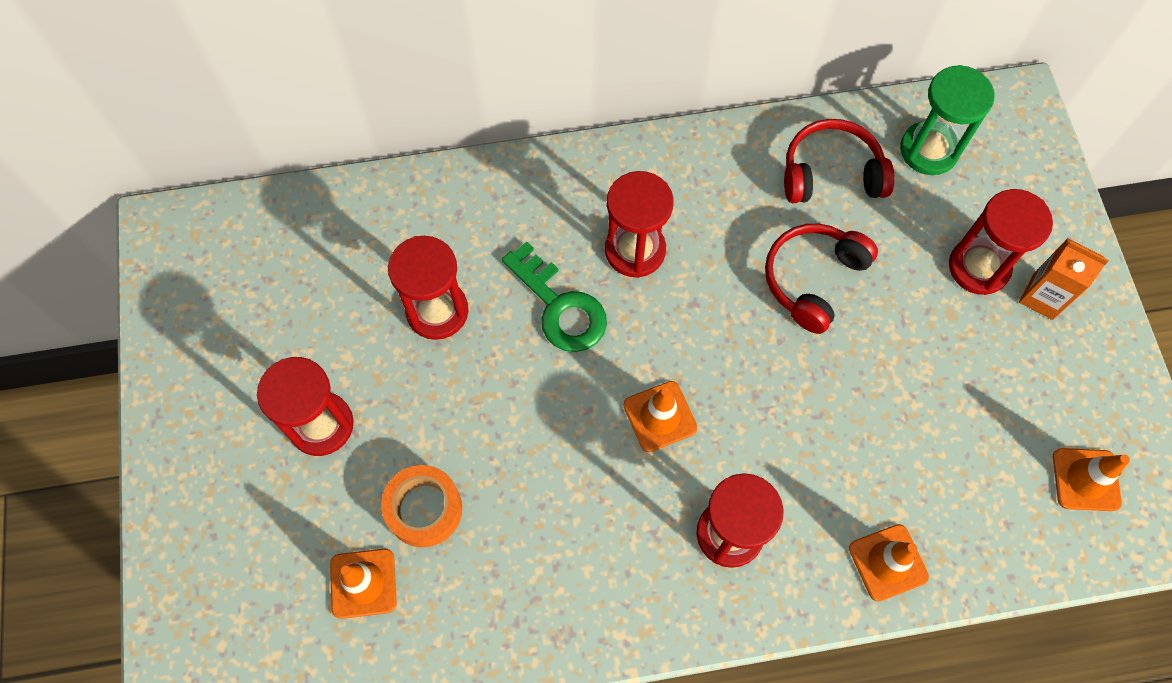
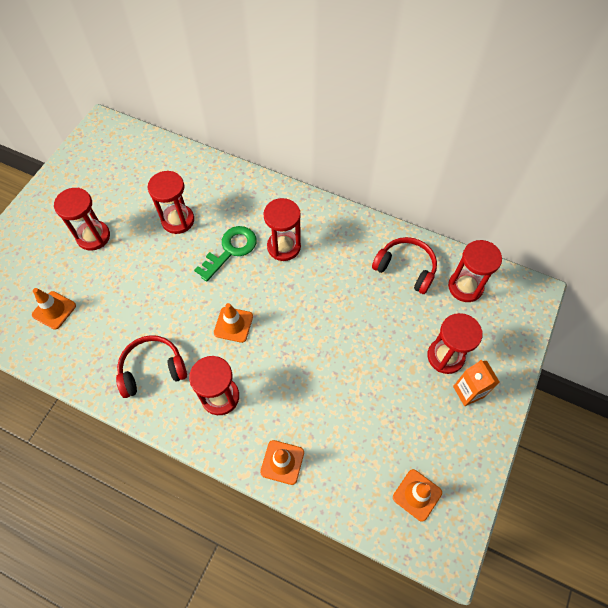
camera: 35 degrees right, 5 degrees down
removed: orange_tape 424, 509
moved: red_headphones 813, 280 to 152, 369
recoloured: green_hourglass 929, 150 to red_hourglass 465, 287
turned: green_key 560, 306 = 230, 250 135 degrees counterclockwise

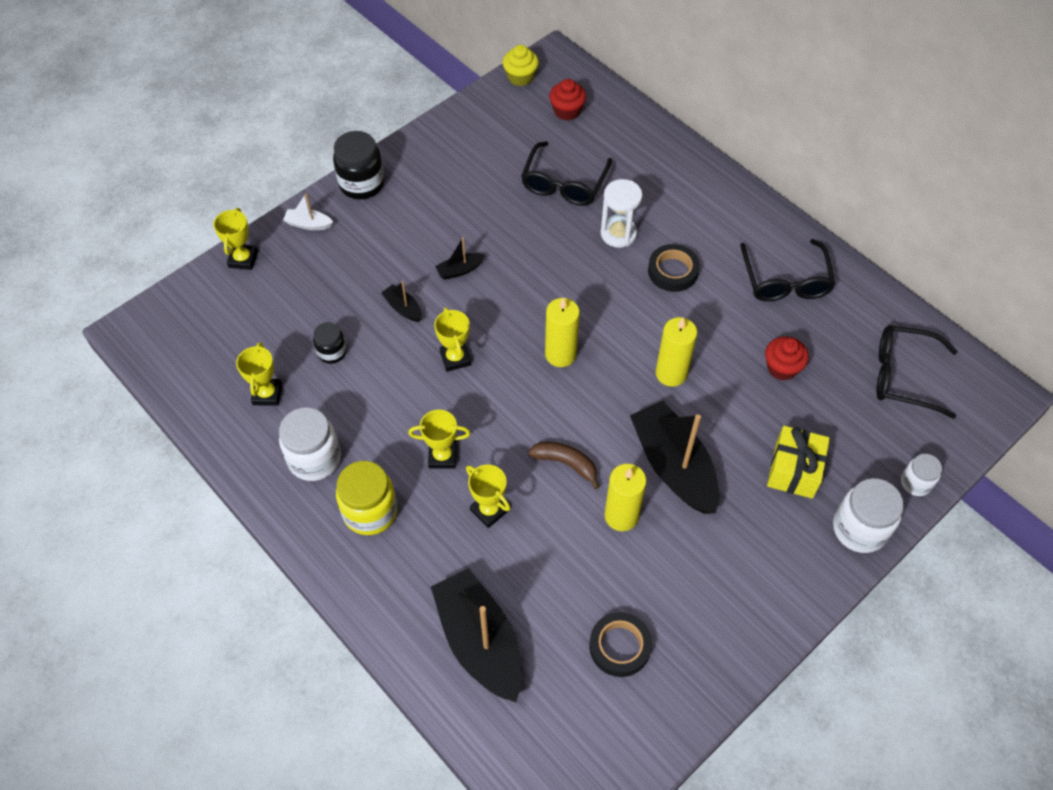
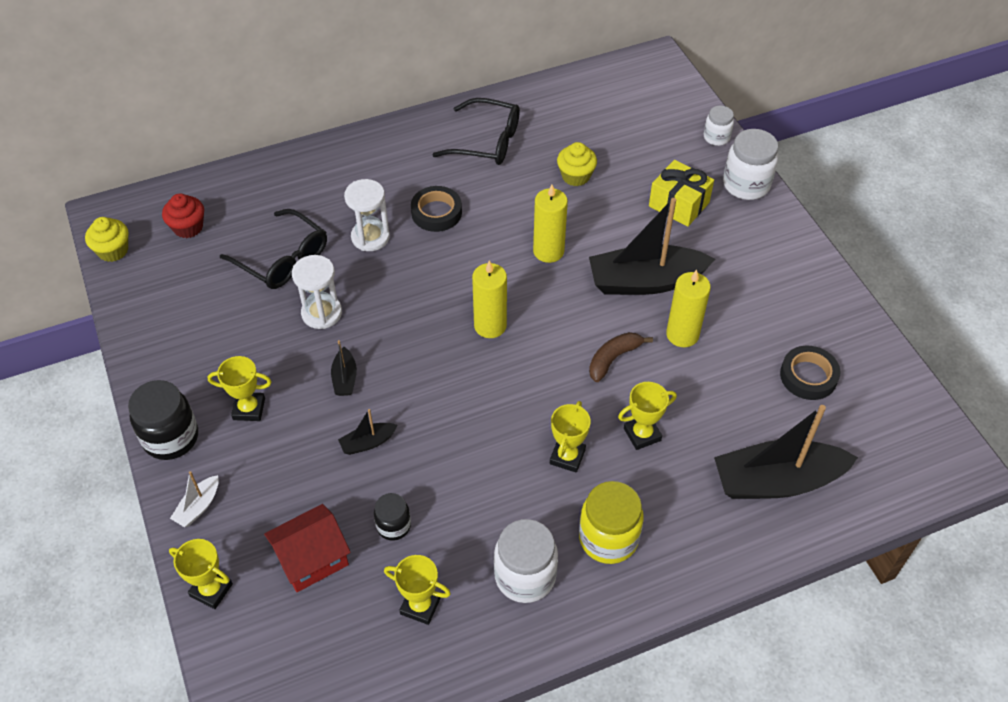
camera: 70 degrees left, 5 degrees down
removed: black_glasses 903, 376
added: red_house 312, 559; white_hourglass 321, 313
moved: yellow_trophy 455, 358 to 249, 409
recoloured: red_cupcake 782, 368 to yellow_cupcake 575, 176

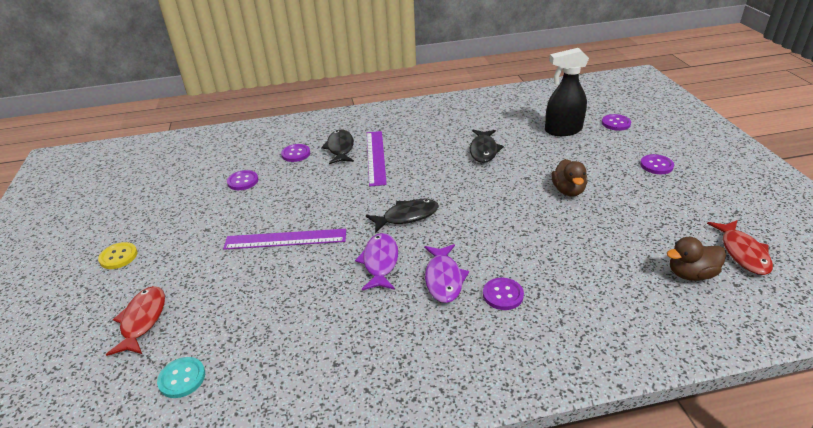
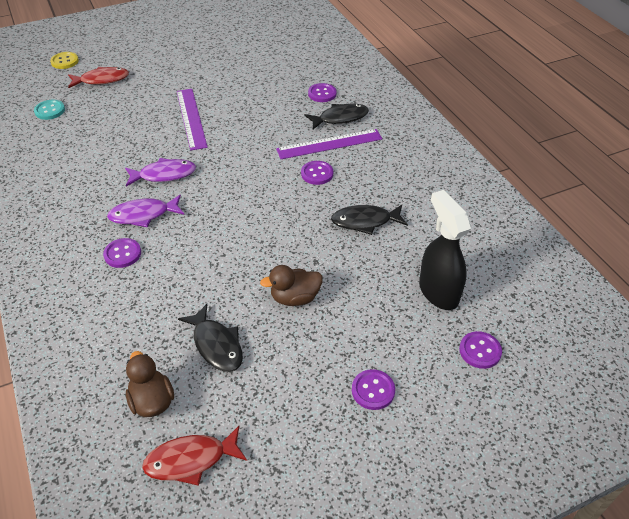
camera: 75 degrees right, 10 degrees up
moved: yellow_button 118, 257 to 65, 61; black_fish 407, 216 to 216, 345; purple_button 243, 181 to 317, 174

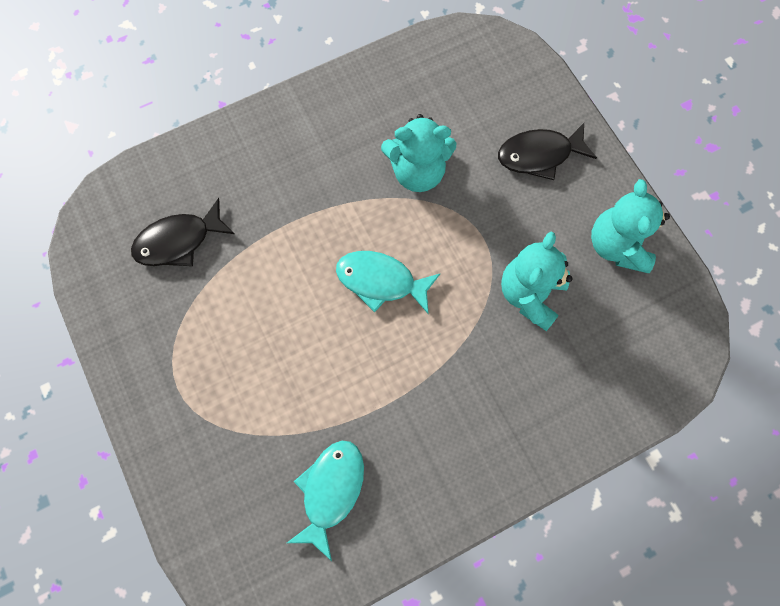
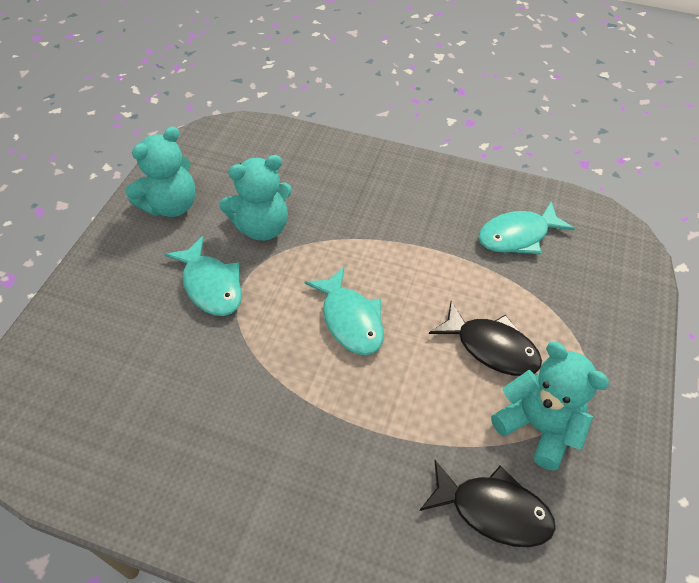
camera: 135 degrees left, 20 degrees down
added: turquoise_fish 211, 285
moved: black_fish 539, 155 to 491, 347; turquoise_teddy_bear 417, 172 to 537, 426

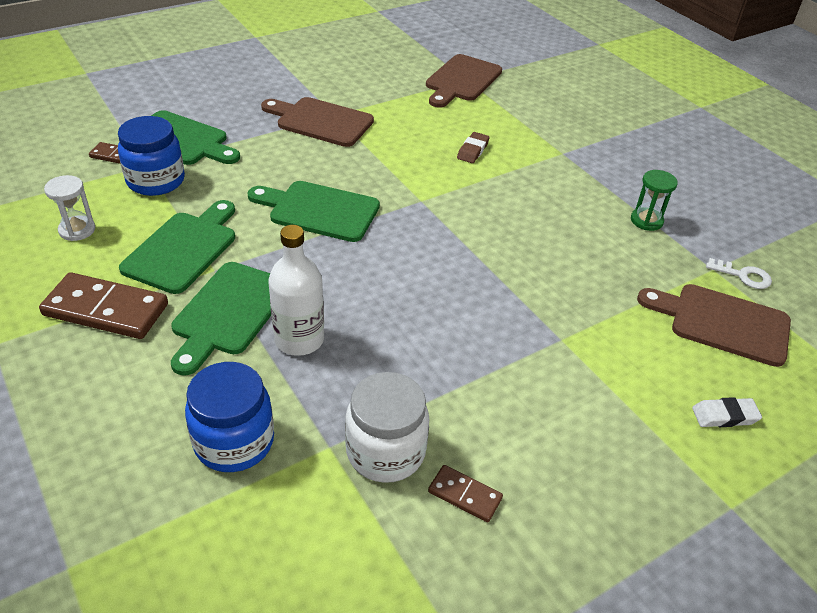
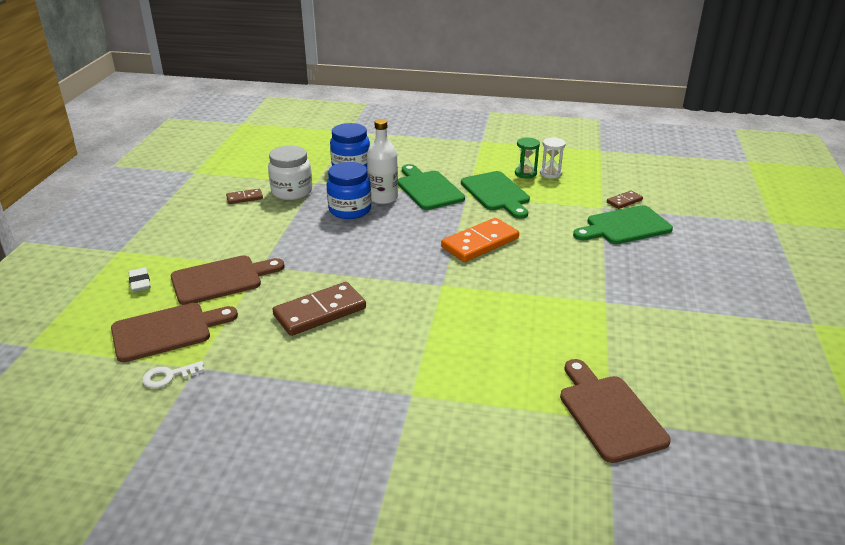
camera: 135 degrees right, 10 degrees down
removed: brown_eraser 472, 150
moved: brown_cutting_board 320, 121 to 221, 279; brown_domino 106, 310 to 320, 312; blue_jar 156, 181 to 350, 210; green_hourglass 646, 221 to 525, 173
replaced: green_cutting_board 319, 211 to orange_domino 480, 243
turned: white_eraser 724, 416 = 140, 282 60 degrees counterclockwise

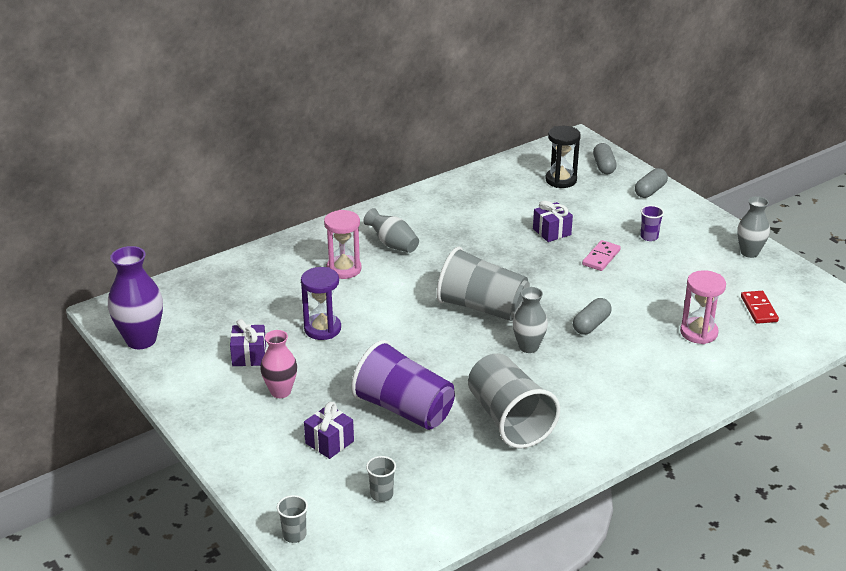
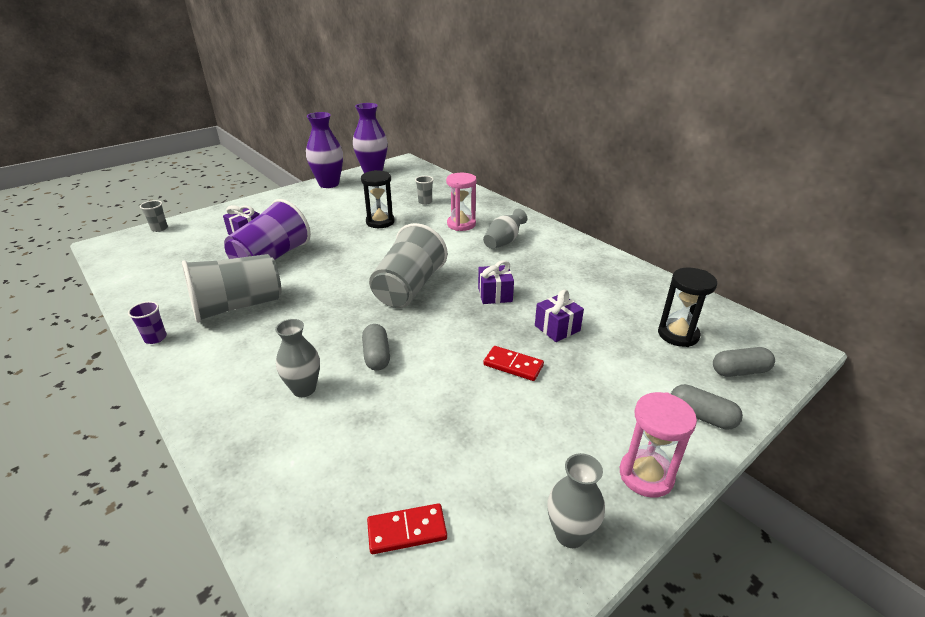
camera: 85 degrees right, 0 degrees up
removed: pink_vase 280, 391
added: purple_vase 329, 184
moved: purple_cup 649, 237 to 155, 338; grey_vase 528, 347 to 304, 389; grey_cup 381, 494 to 425, 202; purple_gift 249, 356 to 495, 295; pink_hourglass 698, 332 to 646, 475
recoloured: purple_hourglass 322, 329 to black_hourglass 380, 222; pink_domino 601, 257 to red_domino 513, 365
turned: grey_capsule 591, 325 = 377, 356 45 degrees clockwise

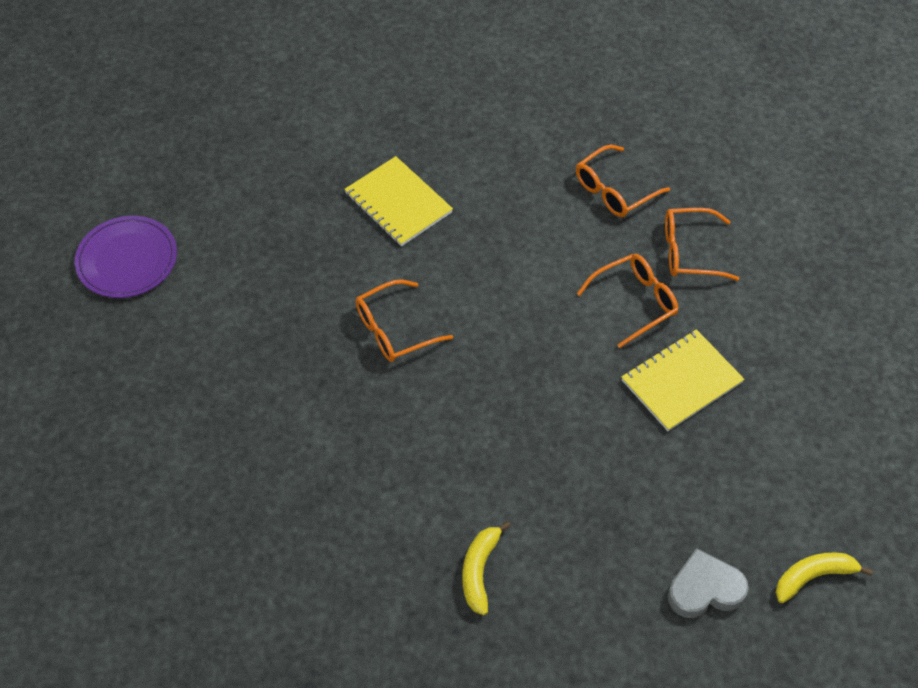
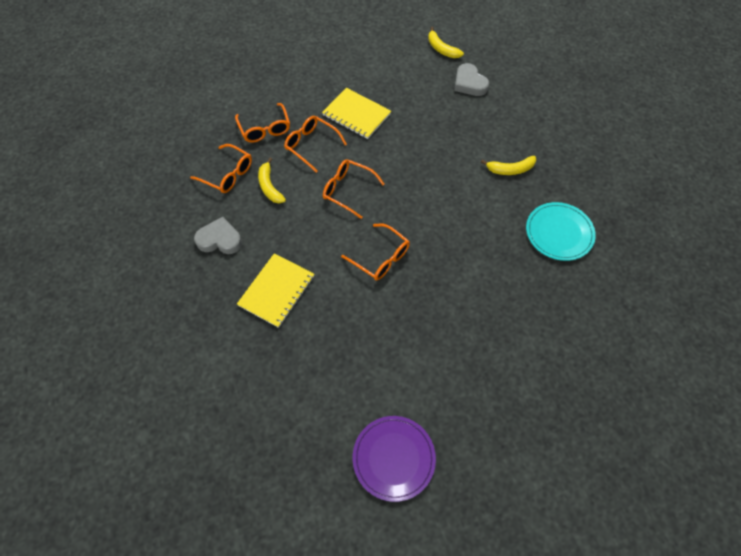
camera: 110 degrees left, 5 degrees up
added: grey_heart 220, 239; yellow_banana 270, 186; orange_glasses 348, 190; turquoise_plate 559, 233

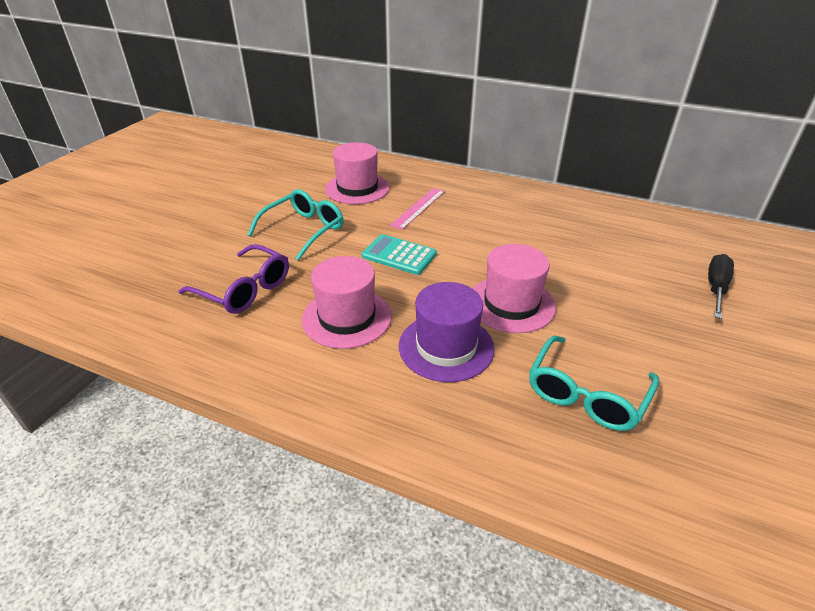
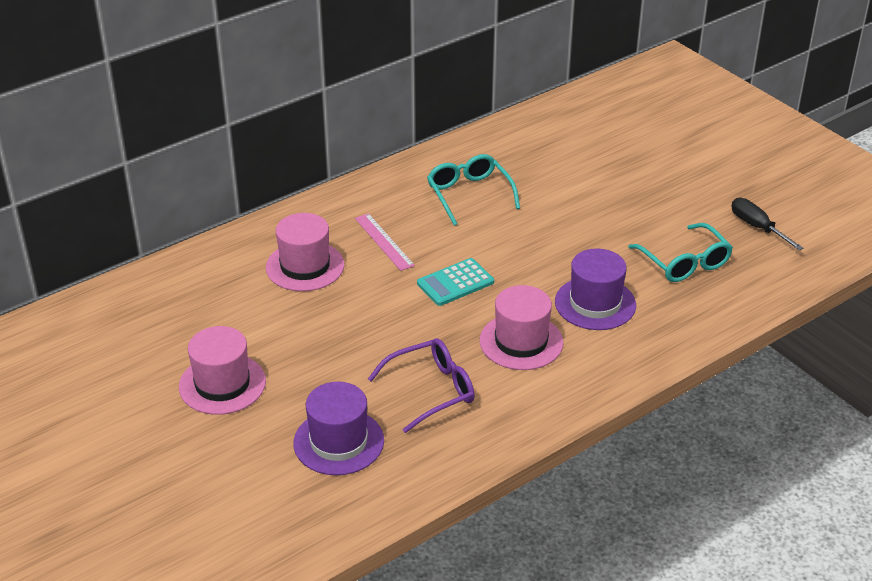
camera: 60 degrees left, 0 degrees up
added: purple_hat 338, 442
moved: pink_hat 511, 304 to 222, 384; turquoise_glasses 303, 230 to 469, 195; black_screwdriver 716, 288 to 757, 227

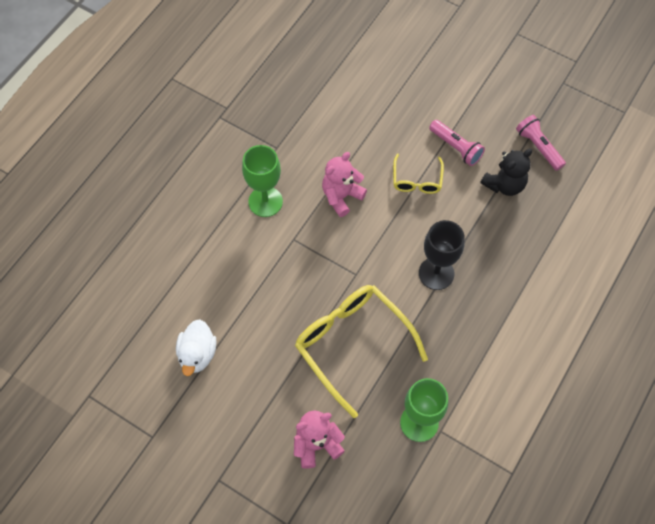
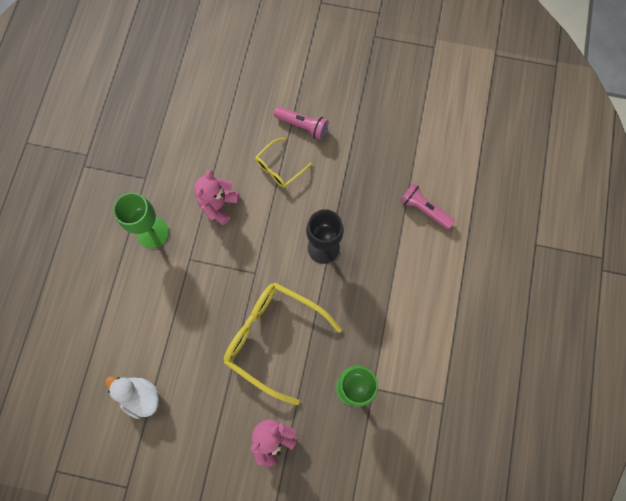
camera: 20 degrees left, 10 degrees up
removed: black_teddy_bear 504, 184
moved: pink_flashlight 538, 147 to 424, 209
turned: white_duck 197, 354 = 141, 396 135 degrees clockwise; yellow_glasses 417, 181 = 279, 168 60 degrees clockwise

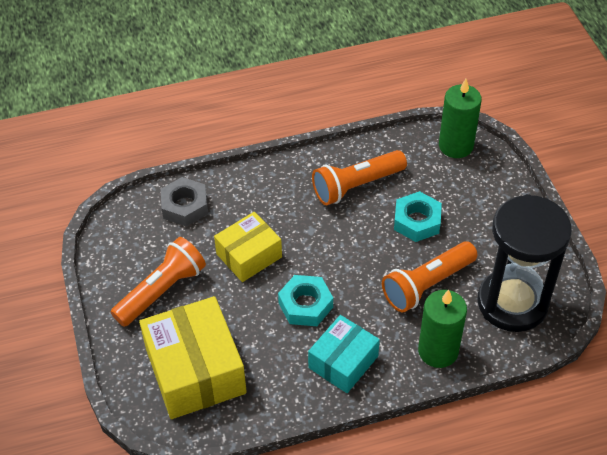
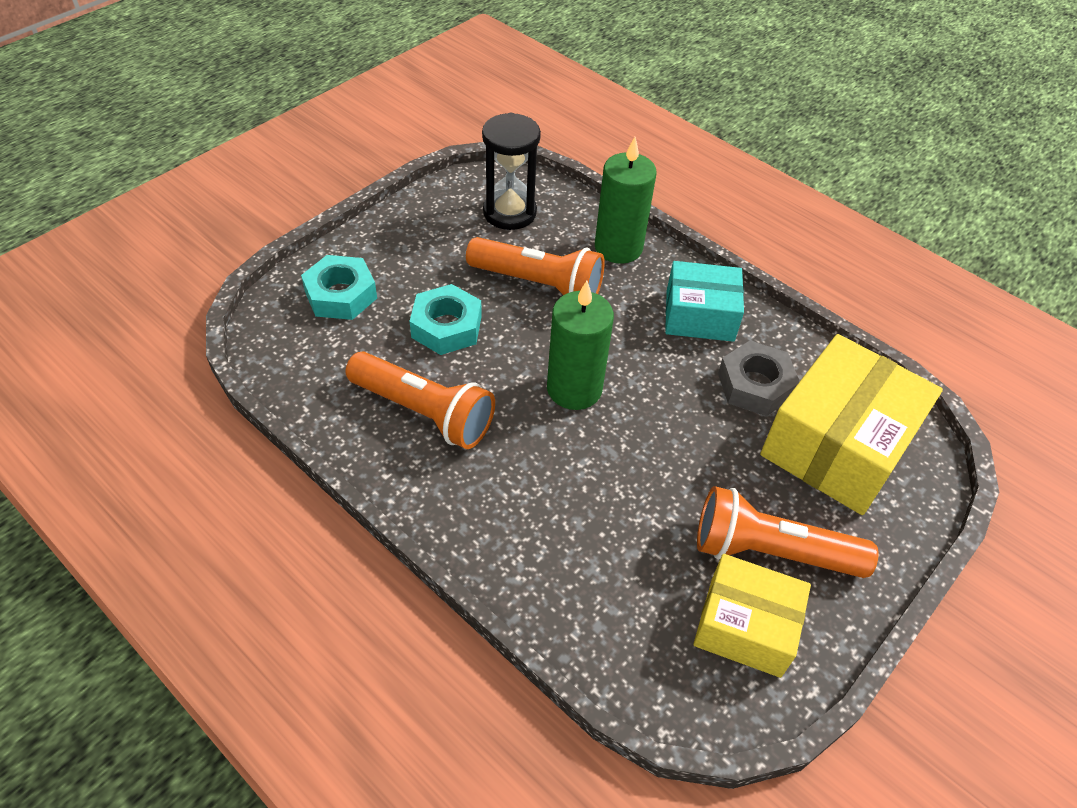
camera: 125 degrees left, 0 degrees up
moved: turquoise_nut 305, 305 to 341, 295; green_candle 456, 146 to 574, 389; yellow_box 249, 255 to 745, 626; grey_nut 185, 206 to 755, 385
resized: black_hourglass 512, 303 = 509, 212 x0.63

